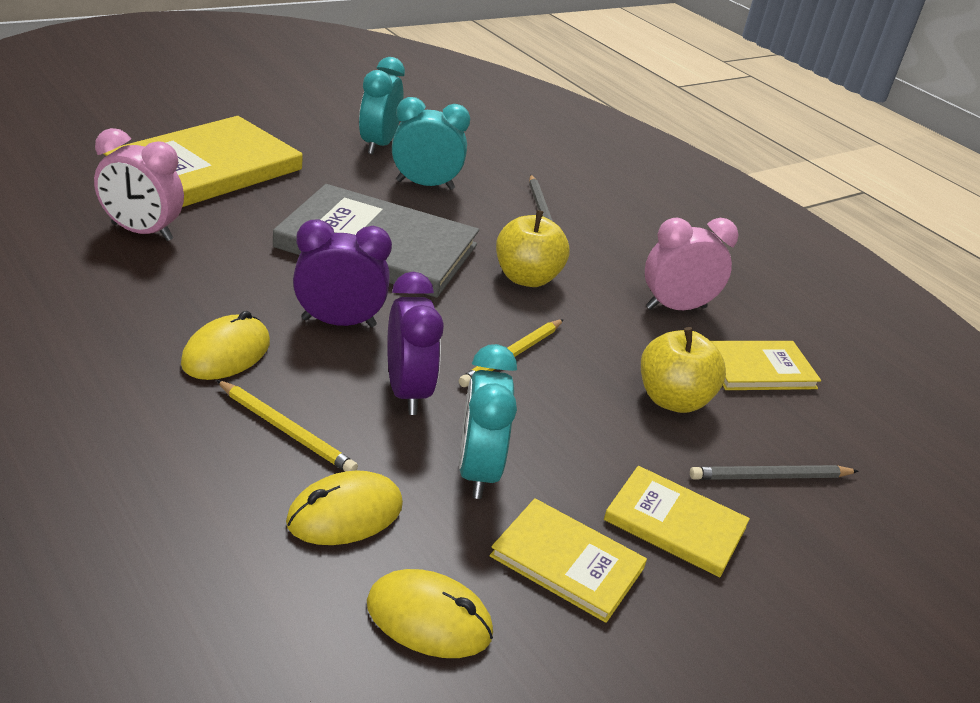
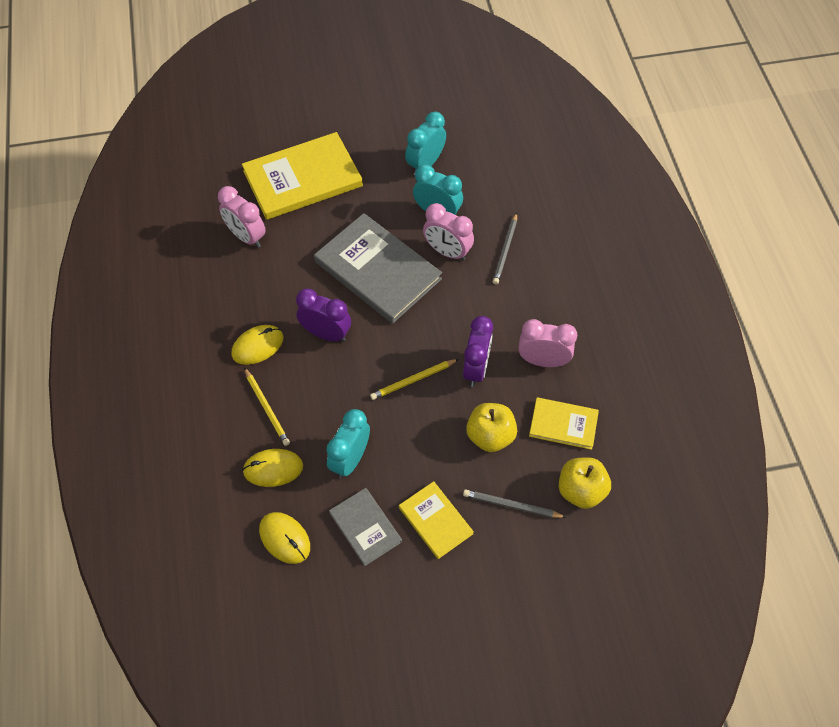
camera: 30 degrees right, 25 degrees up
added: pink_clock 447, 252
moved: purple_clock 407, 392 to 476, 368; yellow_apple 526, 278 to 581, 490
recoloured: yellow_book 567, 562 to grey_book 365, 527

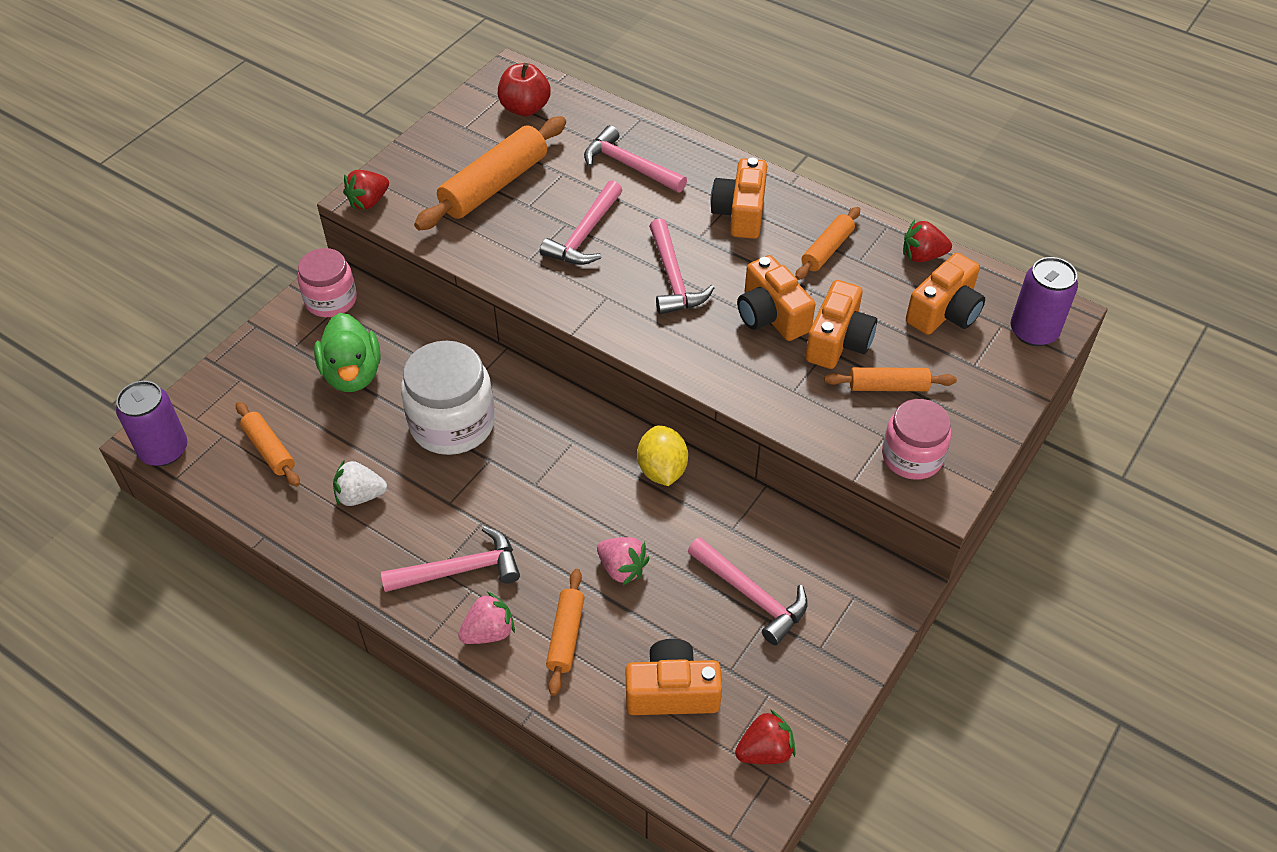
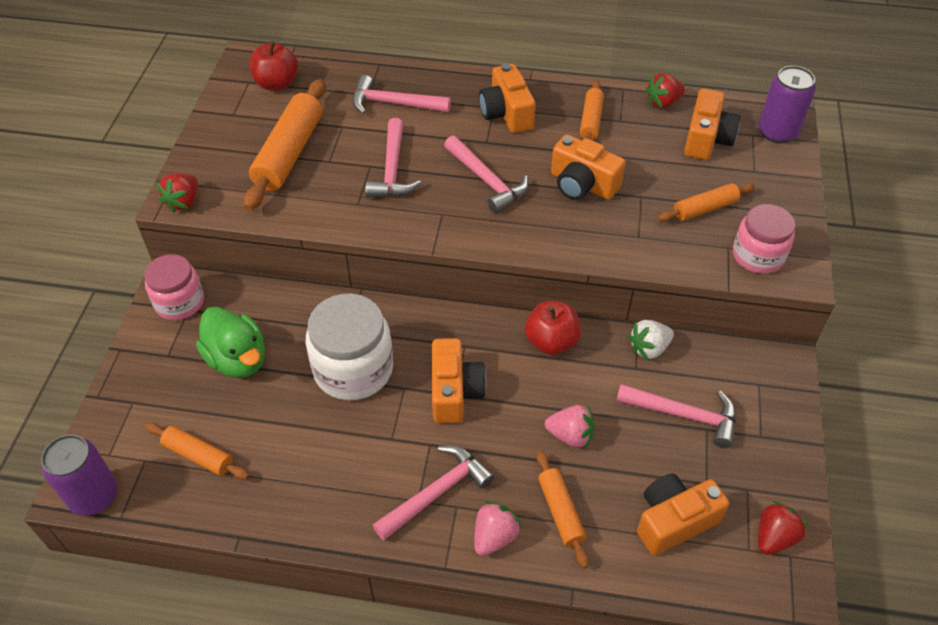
camera: 25 degrees left, 0 degrees up
moved: orange_camera 838, 341 to 454, 391; white_strawberry 360, 496 to 649, 348
replaced: yellow_lemon 662, 470 to red_apple 551, 342

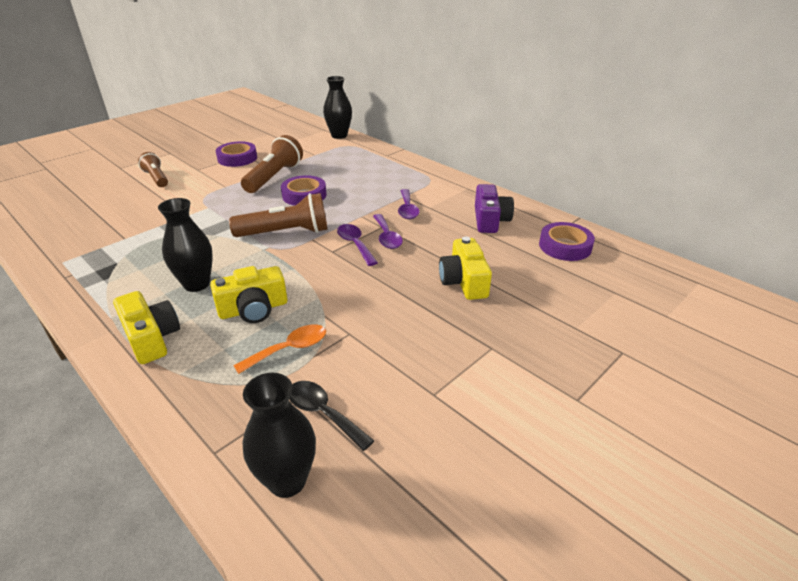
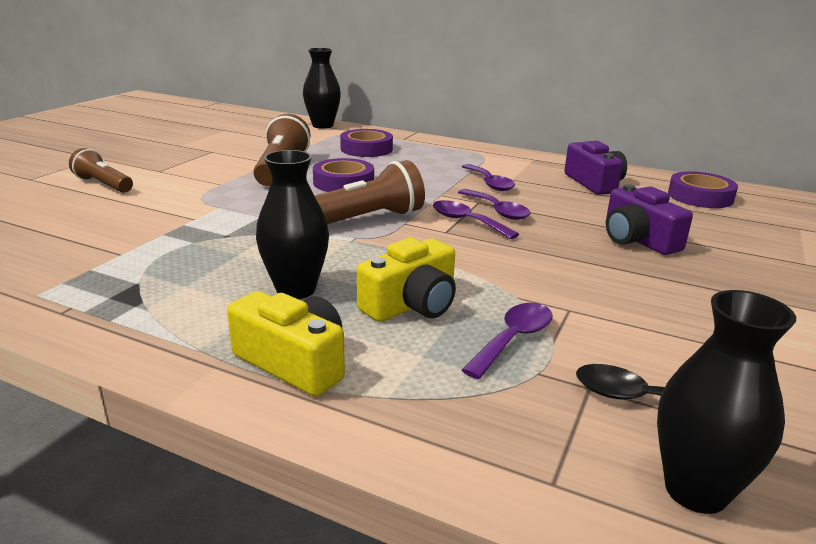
camera: 20 degrees left, 10 degrees down
moved: purple_tape 237, 158 to 366, 149
recoloured: orange_spoon 289, 349 to purple_spoon 513, 339; yellow_camera 464, 281 to purple_camera 637, 240

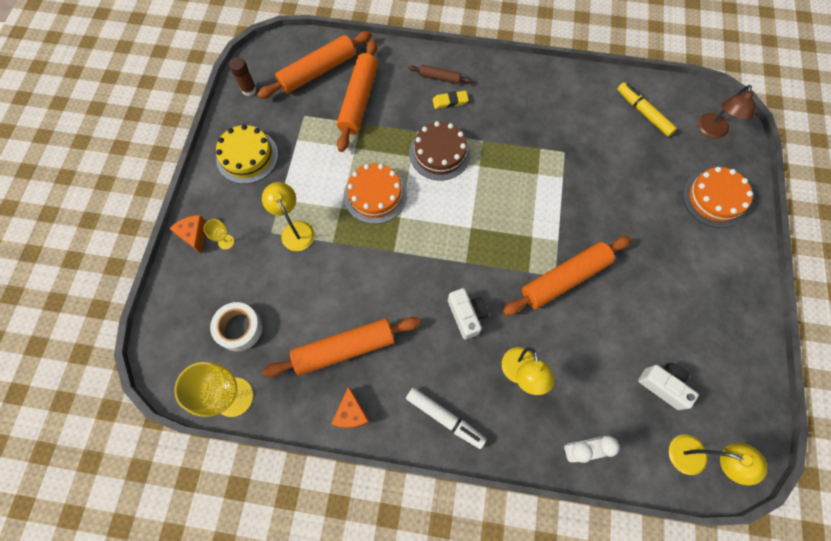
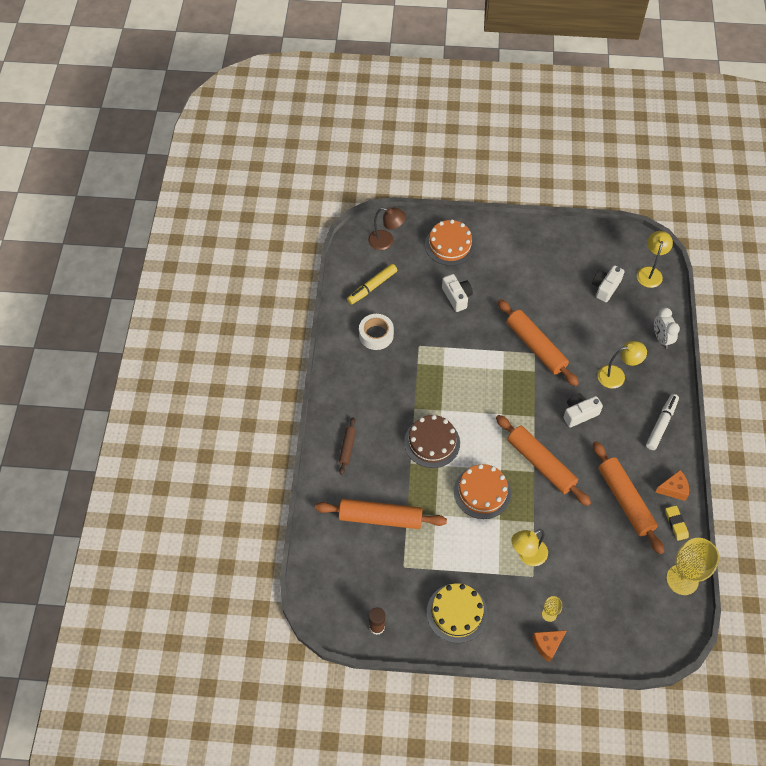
camera: 95 degrees left, 10 degrees down
added: white_camera 457, 297
moved: white_tape 239, 328 to 376, 335; orange_rolling_pin 318, 71 to 541, 463; yellow_eraser 450, 101 to 676, 524

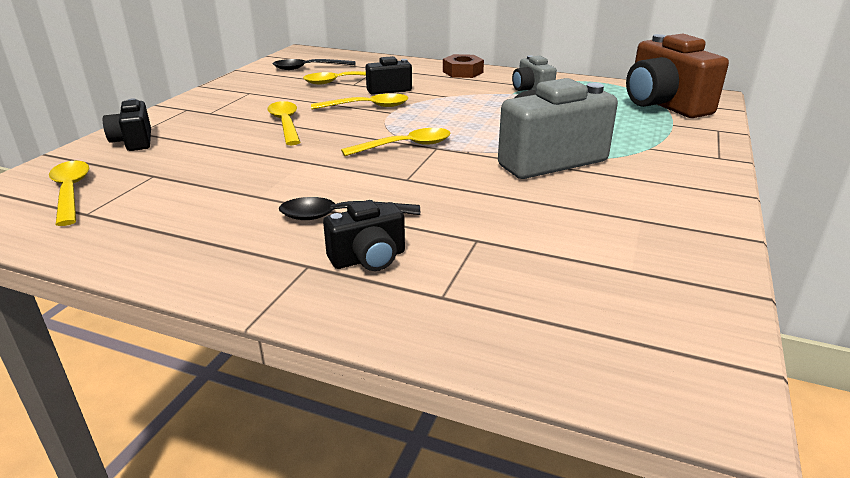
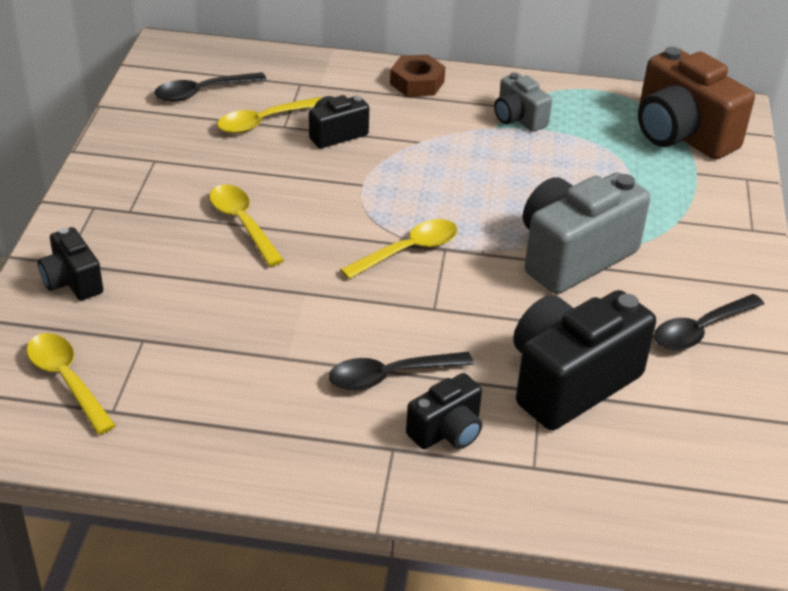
camera: 15 degrees left, 10 degrees up
removed: yellow_spoon 367, 107
added: black_camera 570, 382; black_spoon 700, 330

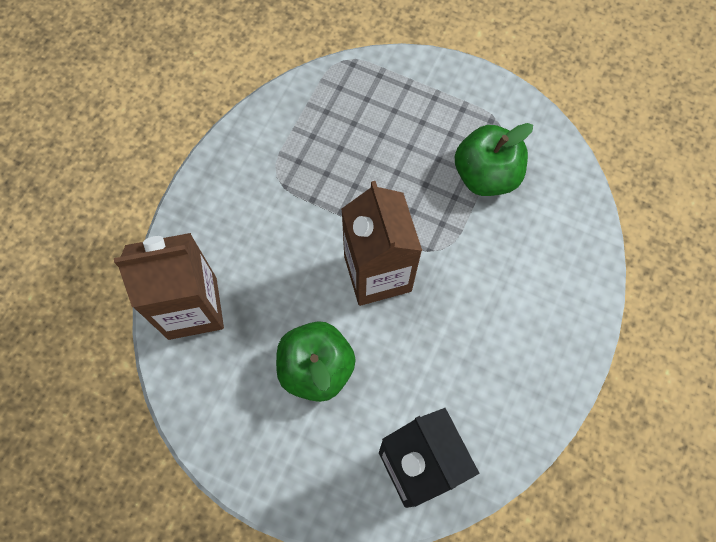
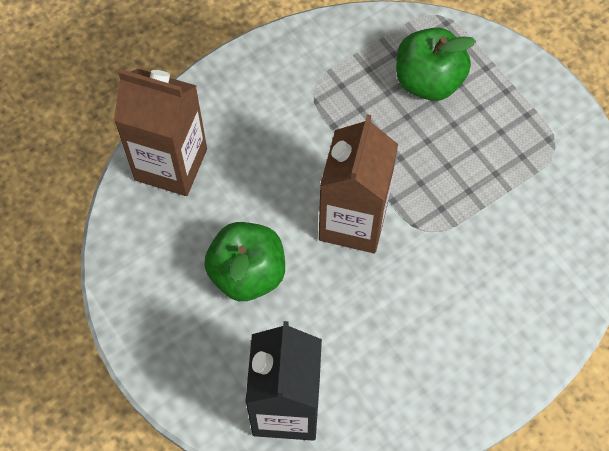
camera: 30 degrees right, 5 degrees down
moved: green_apple 486, 175 to 428, 81

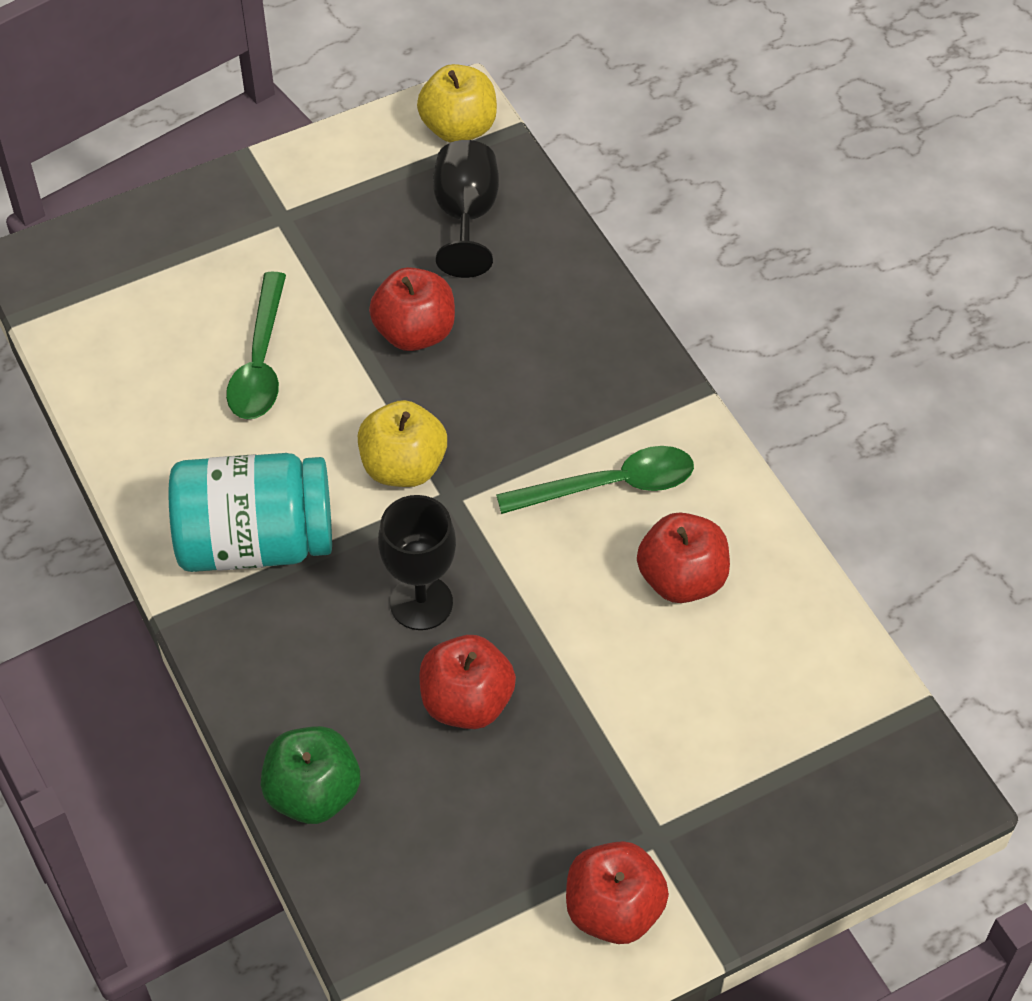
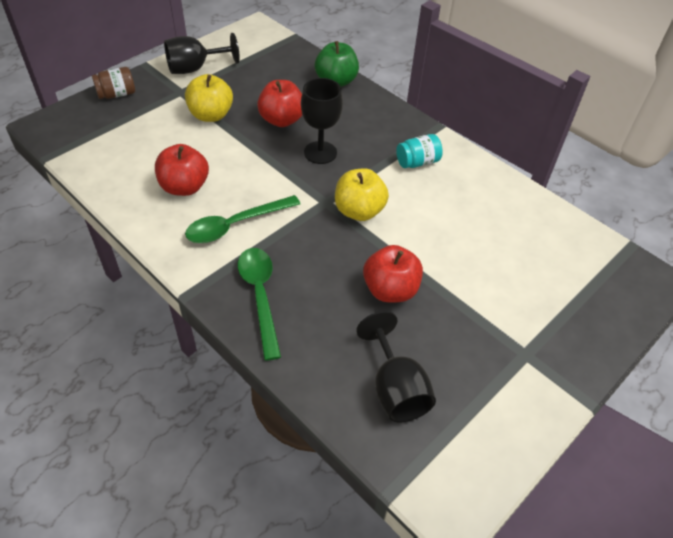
camera: 160 degrees right, 5 degrees down
added: brown_jar 117, 94
moved: yellow_apple 459, 128 to 211, 115; green_spoon 260, 362 to 260, 296
replaced: red_apple 613, 910 to black_goblet 195, 68
resized: turquoise_jar 255, 542 = 417, 162 x0.48

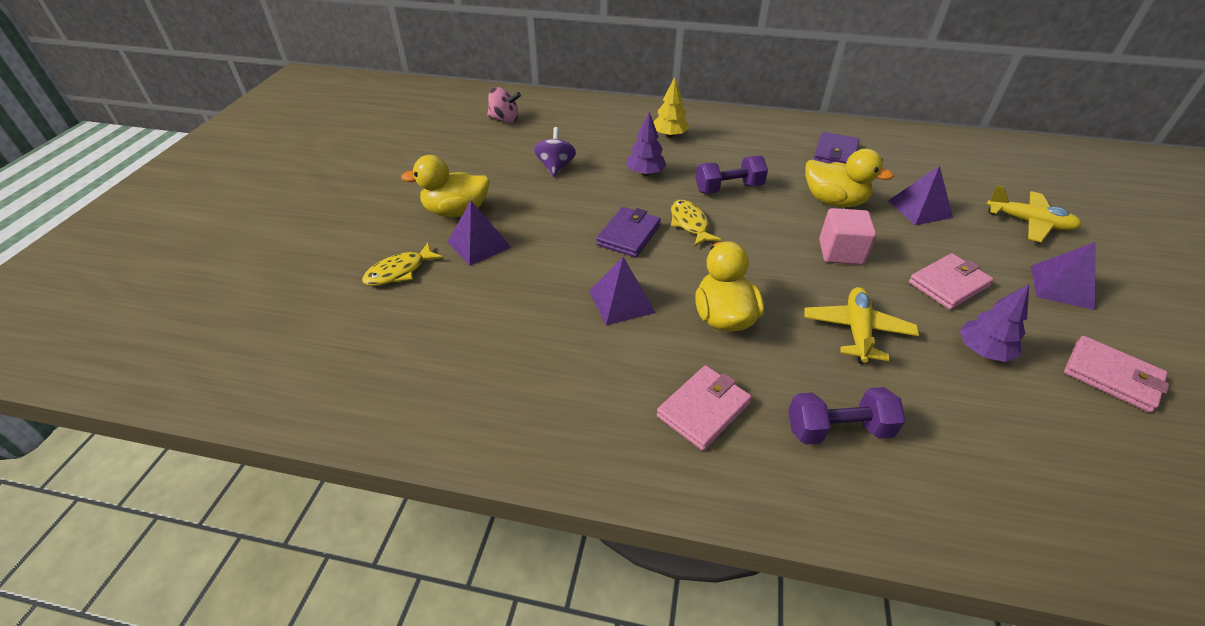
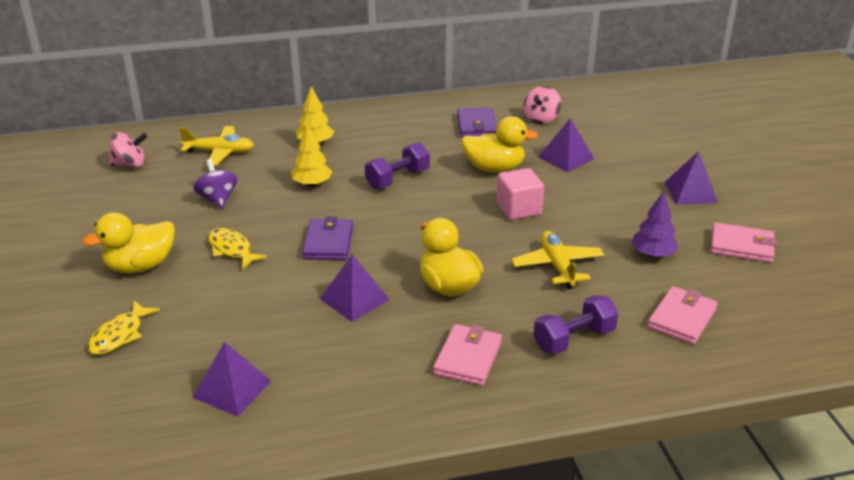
camera: 25 degrees left, 10 degrees down
added: pink_spinning_top 541, 119
moved: yellow_plane 1028, 223 to 219, 152; purple_pyramid 479, 244 to 232, 389; yellow_fish 690, 224 to 232, 249; pink_wallet 948, 284 to 682, 318
recoloured: purple_tree 645, 173 to yellow_tree 312, 184

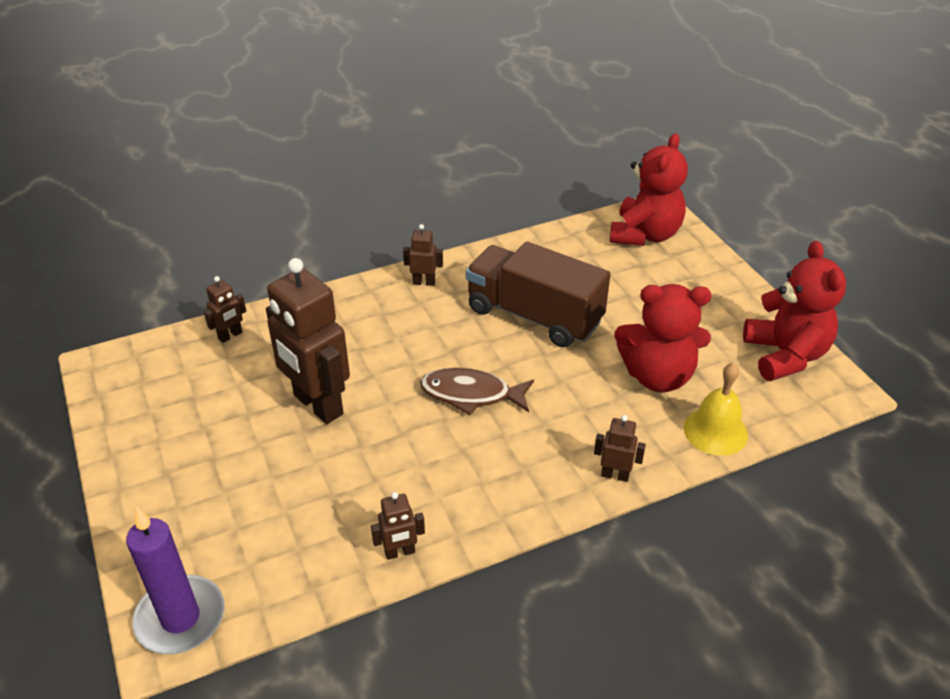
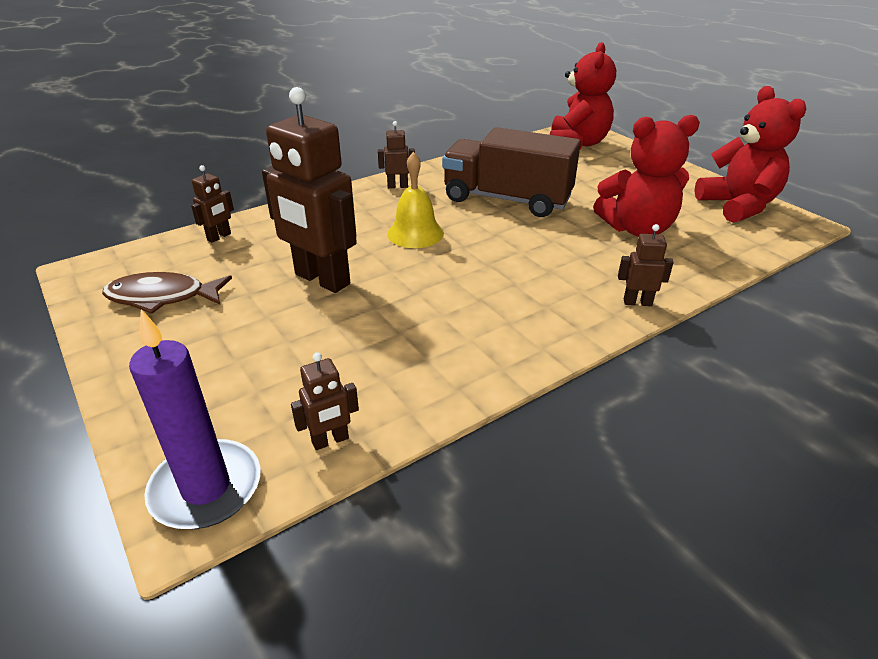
camera: 10 degrees left, 5 degrees down
moved: brown_fish 471, 394 to 162, 297; brown_robot 400, 552 to 330, 440; yellow_bell 715, 431 to 415, 233

